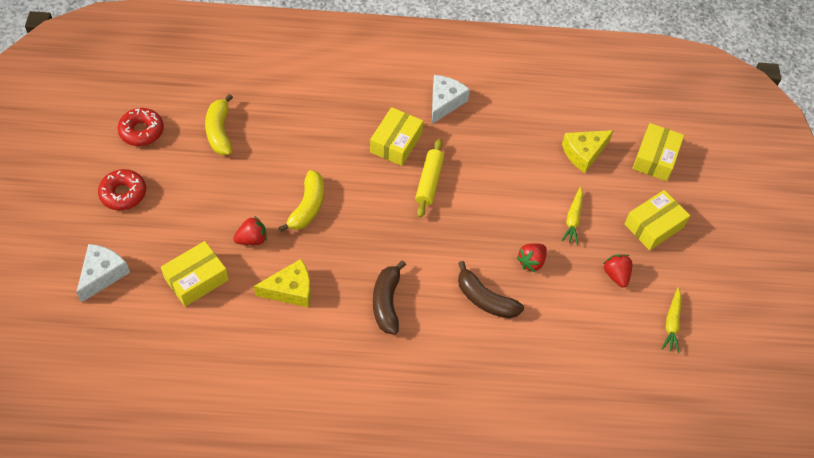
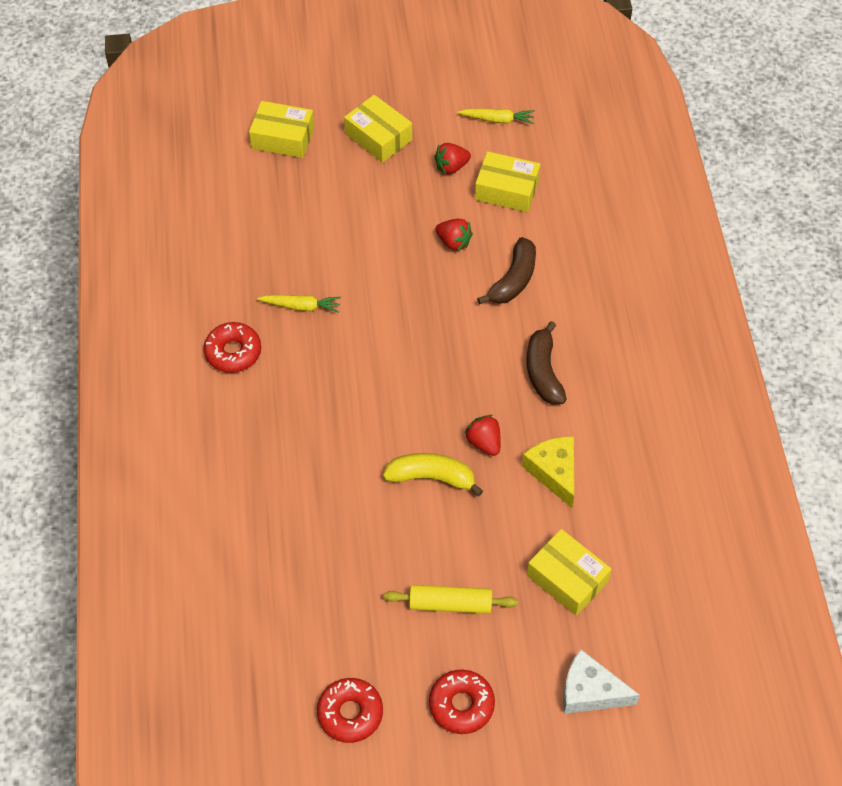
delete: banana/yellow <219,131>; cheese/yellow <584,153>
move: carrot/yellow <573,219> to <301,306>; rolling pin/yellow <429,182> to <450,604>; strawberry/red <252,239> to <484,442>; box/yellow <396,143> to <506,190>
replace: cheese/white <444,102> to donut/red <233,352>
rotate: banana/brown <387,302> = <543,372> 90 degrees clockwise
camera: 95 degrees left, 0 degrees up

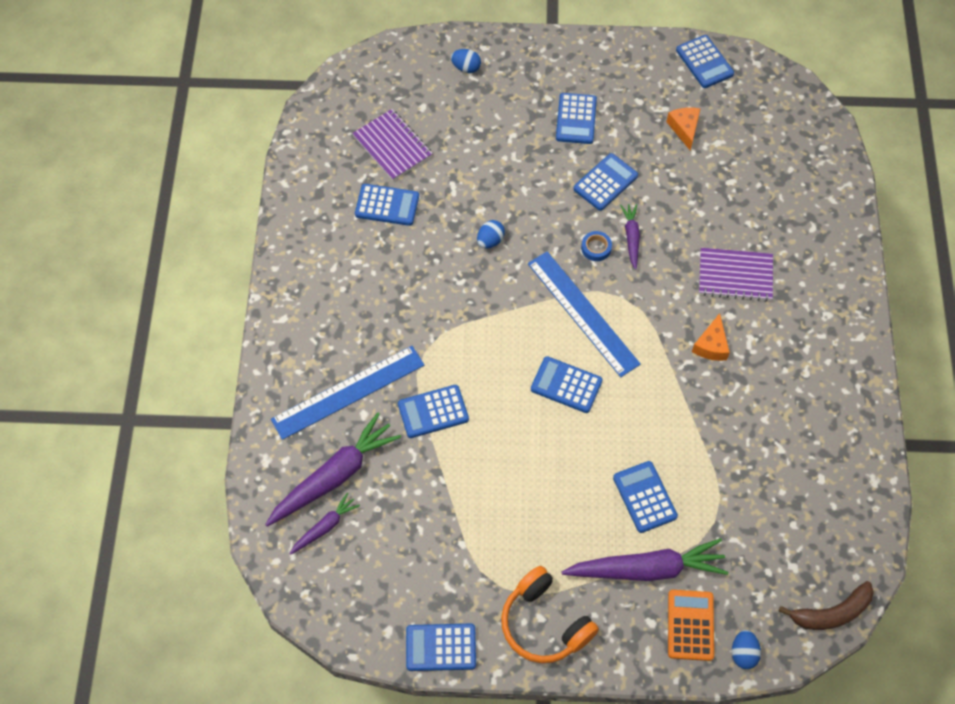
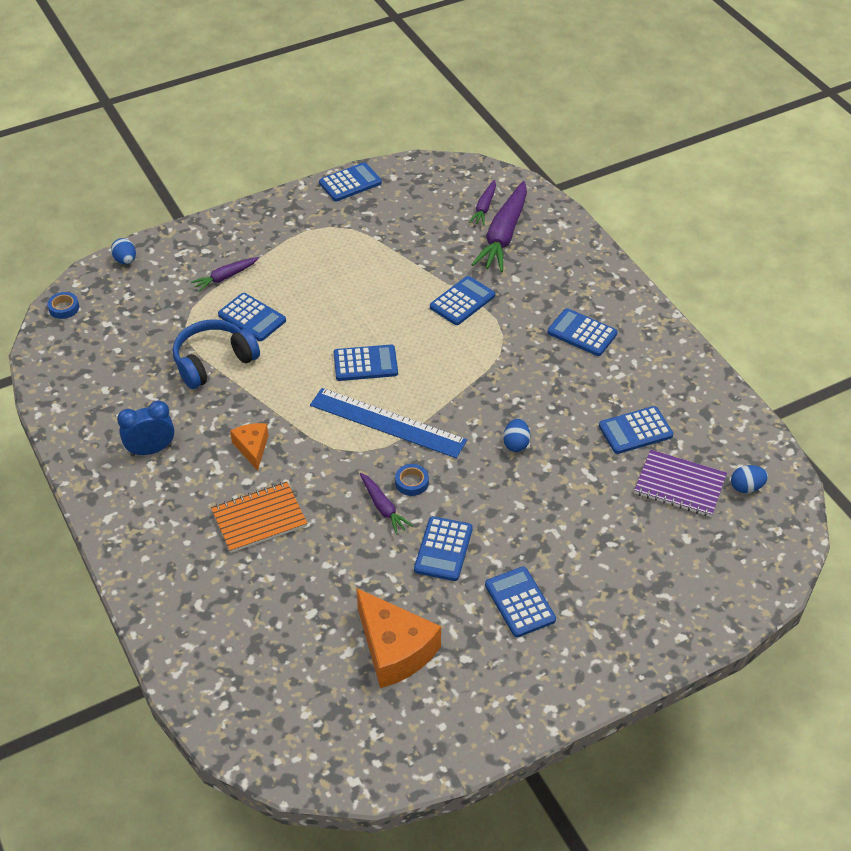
delete: ruler/blue <348,392>; headphones/orange <544,623>; calculator/orange <690,625>
insert: clock/blue <151,450>; headphones/blue <213,361>
move: calculator/blue <704,62> to <582,333>; egg/blue <466,68> to <746,487>
replace: banana/brown <831,613> to tape/blue <64,308>
recolor: notebook/purple <735,275> to notebook/orange <259,519>
resize: carrot/purple <647,569> = <225,277> x0.52; cheese/orange <684,129> = <394,649> x1.83
camera: 150 degrees right, 15 degrees down

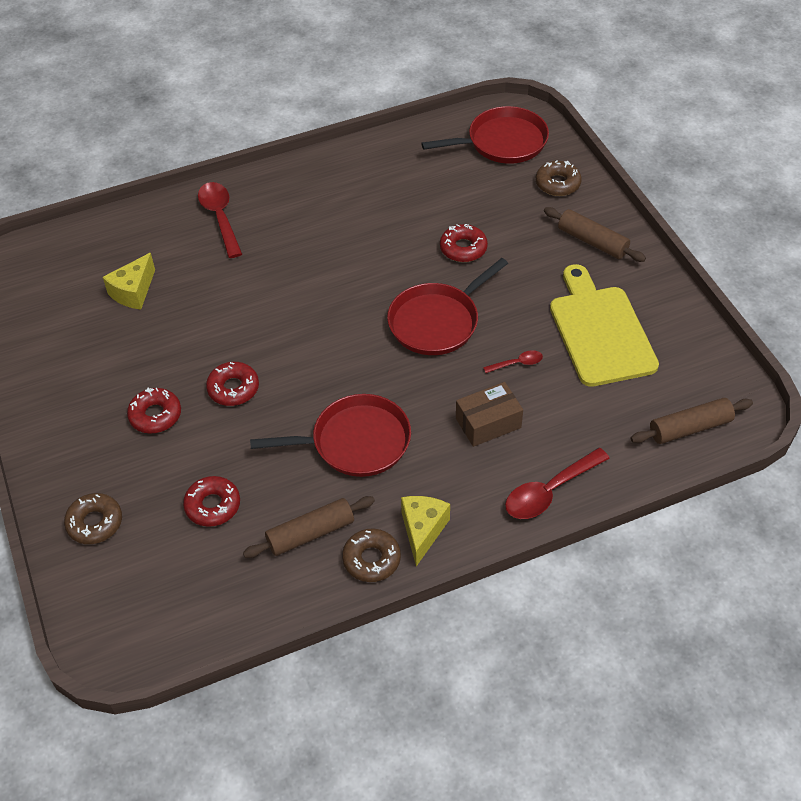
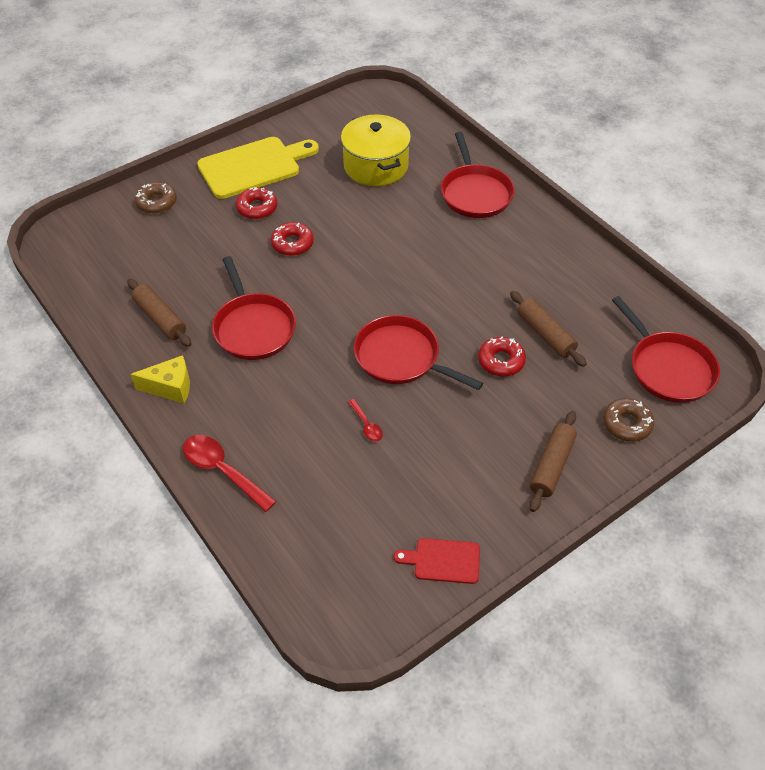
delete: donut/red <213,505>; donut/brown <371,559>; box/brown <488,423>
insert: cutting board/red <443,561>
move: cutting board/yellow <600,331> to <253,167>; rolling pin/brown <690,428> to <545,334>
replace: cheese/yellow <133,292> to pot/yellow <376,166>; spoon/red <220,217> to pan/red <475,193>
camera: 75 degrees right, 0 degrees up

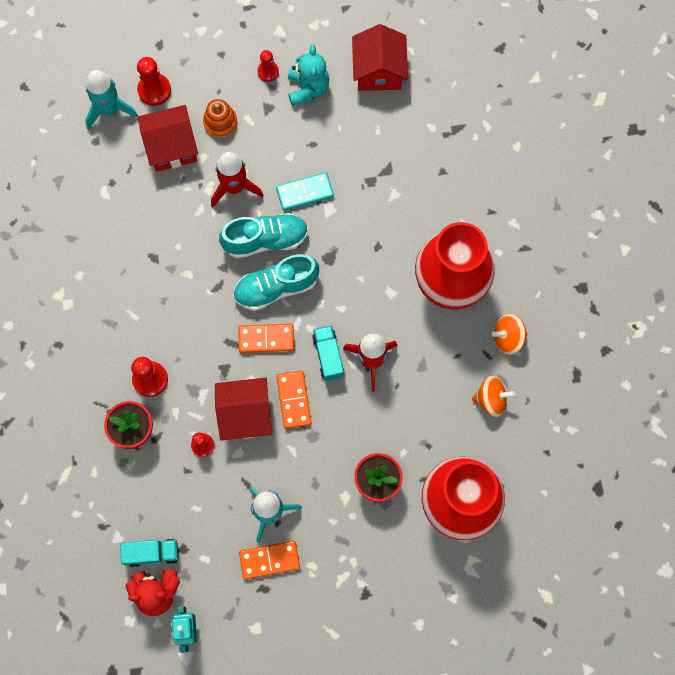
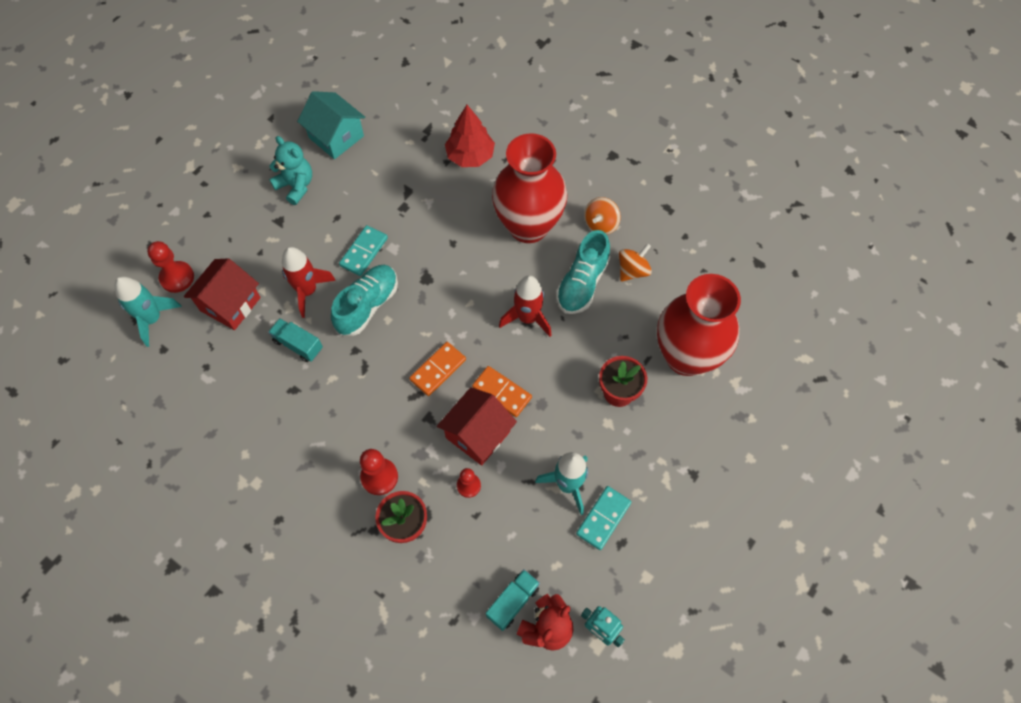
delete: stacking toy/orange <220,122>; pawn/red <268,72>
insert: tree/red <470,156>
move: truck/turquoise <328,356> to <298,345>; shoe/turquoise <276,287> to <582,283>
recolor: house/red <379,71> to house/turquoise <336,137>; domino/orange <269,560> to domino/turquoise <603,518>
camera: 45 degrees left, 10 degrees down

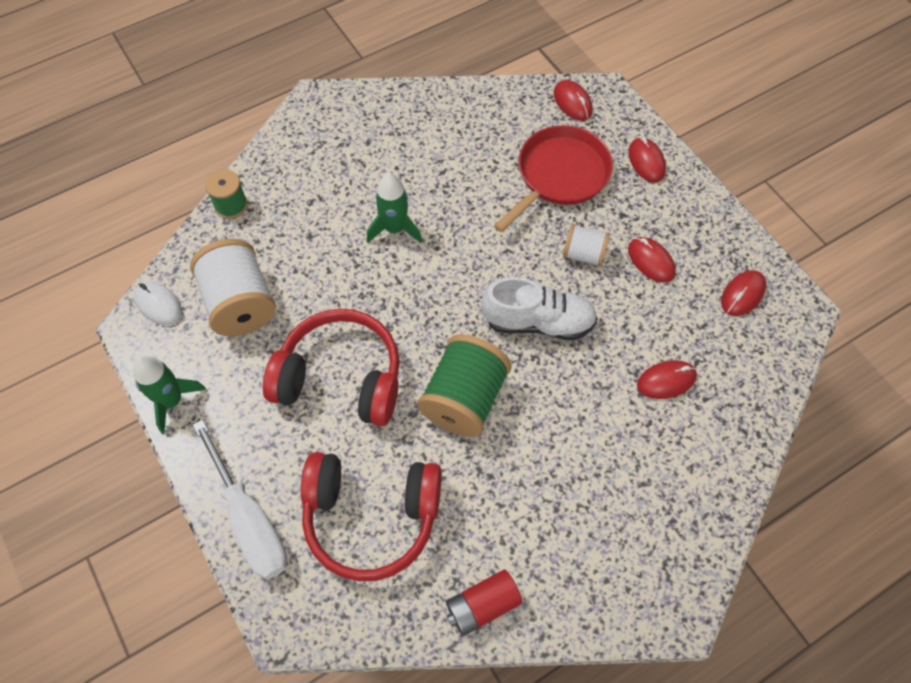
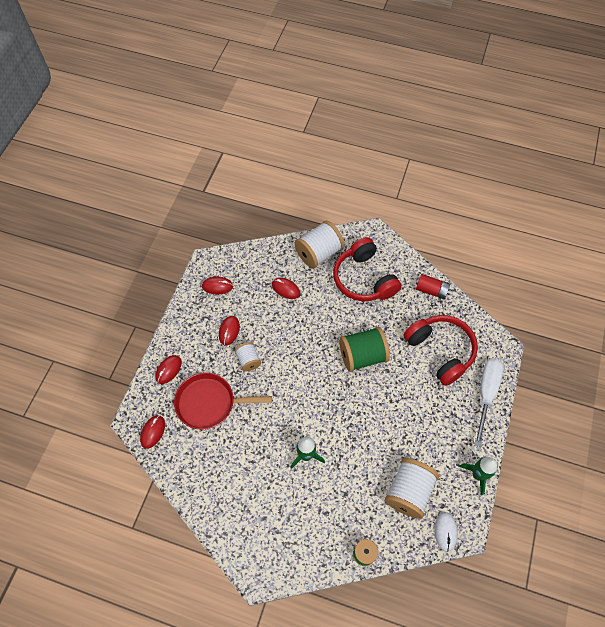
delete: shoe/white <538,322>
insert: spool/white <319,253>
move: headphones/red <341,378> to <364,279>
camera: 130 degrees left, 0 degrees up

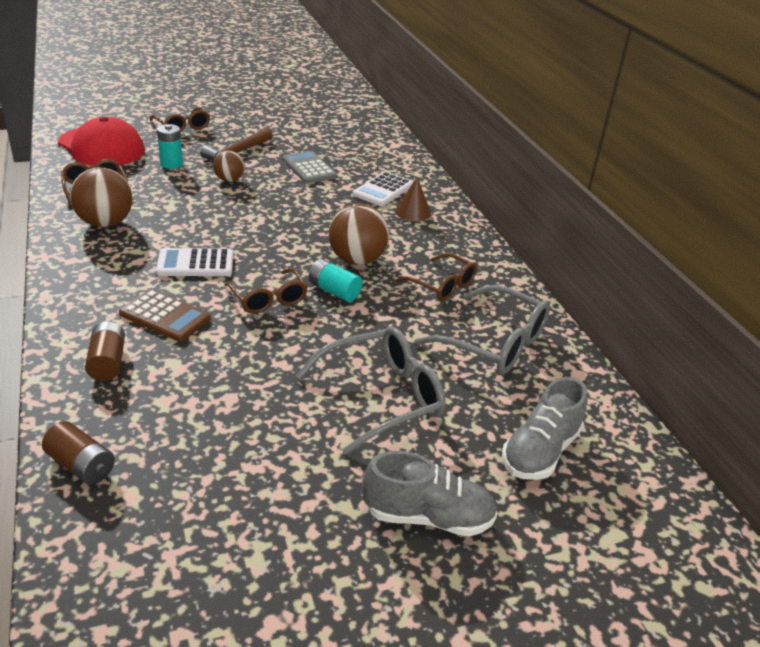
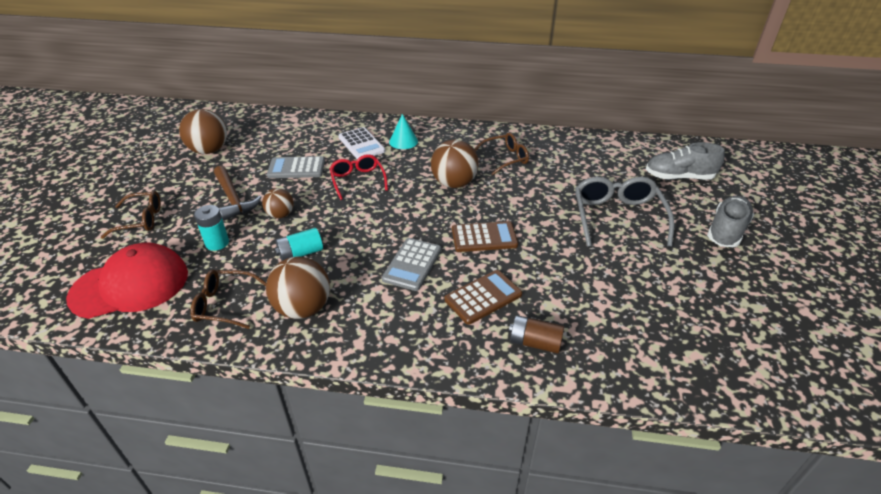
delete: battery/brown <81,465>; glasses/grey <493,343>
insert: ball/brown <209,150>; glasses/red <358,181>
move: battery/turquoise <334,291> to <300,253>
replace: glasses/brown <268,299> to calculator/brown <484,237>
recolor: calculator/white <195,264> to calculator/grey <412,264>; cone/brown <413,212> to cone/turquoise <403,141>
rotate: shoe/grey <540,451> = <679,177> 120 degrees clockwise
camera: 60 degrees left, 5 degrees up

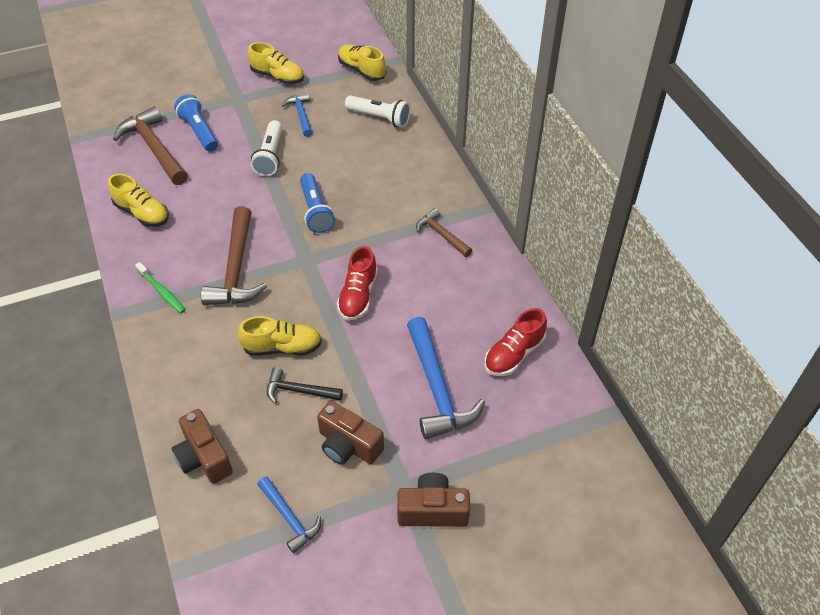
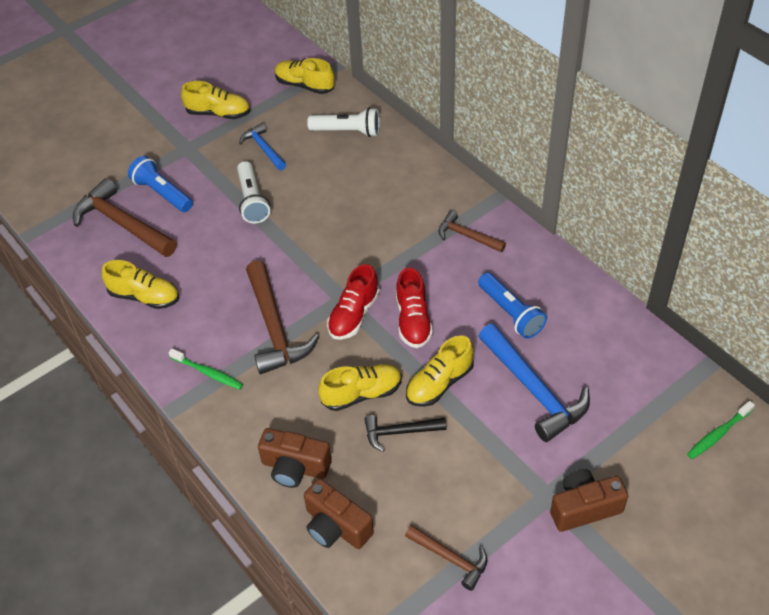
insert: shoe/yellow <439,383>; toothbrush/green <718,434>
move: camera/brown <348,445> to <295,467>; shoe/red <514,354> to <354,315>; flashlight/blue <315,211> to <510,313>
recolor: hammer/blue <289,518> to hammer/brown <451,559>
camera: 15 degrees left, 0 degrees up

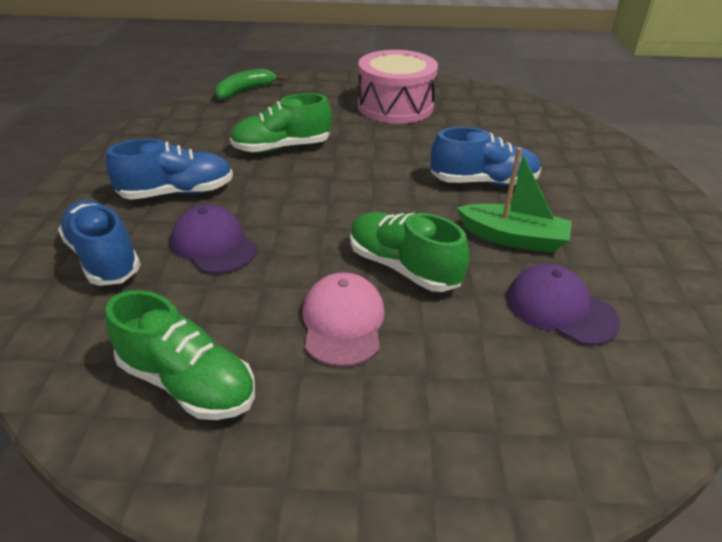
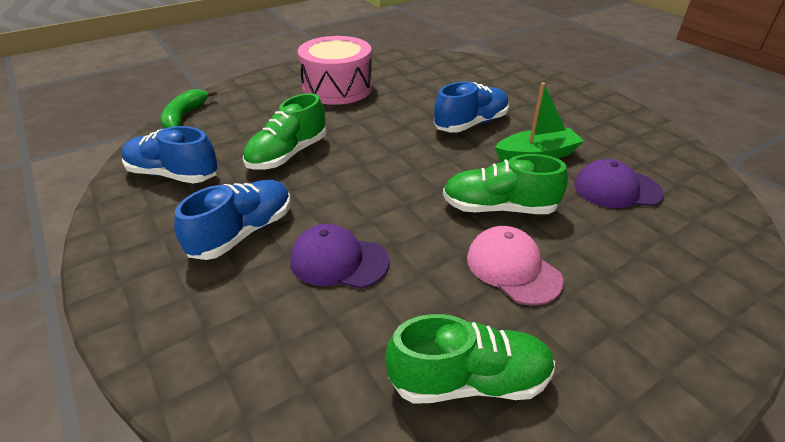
move: shoe/blue <104,258> to <173,174>
camera: 35 degrees left, 0 degrees up

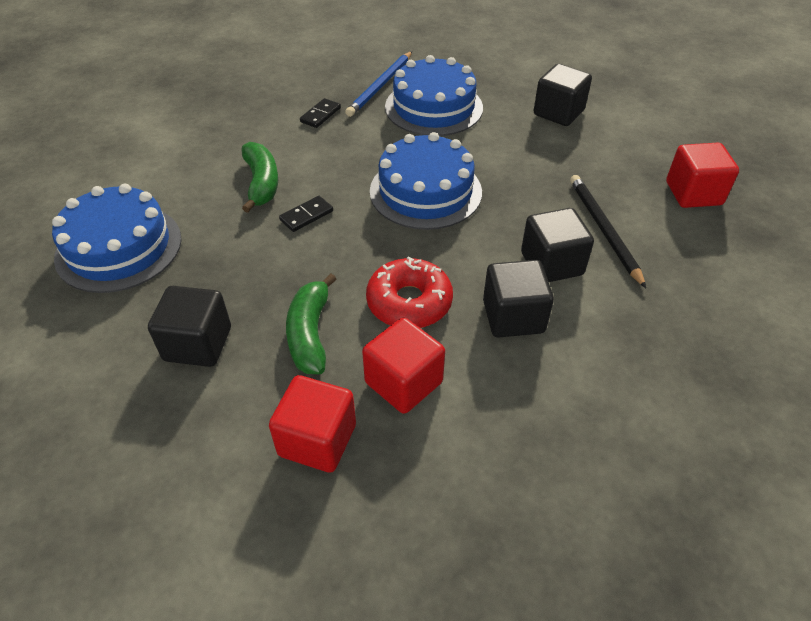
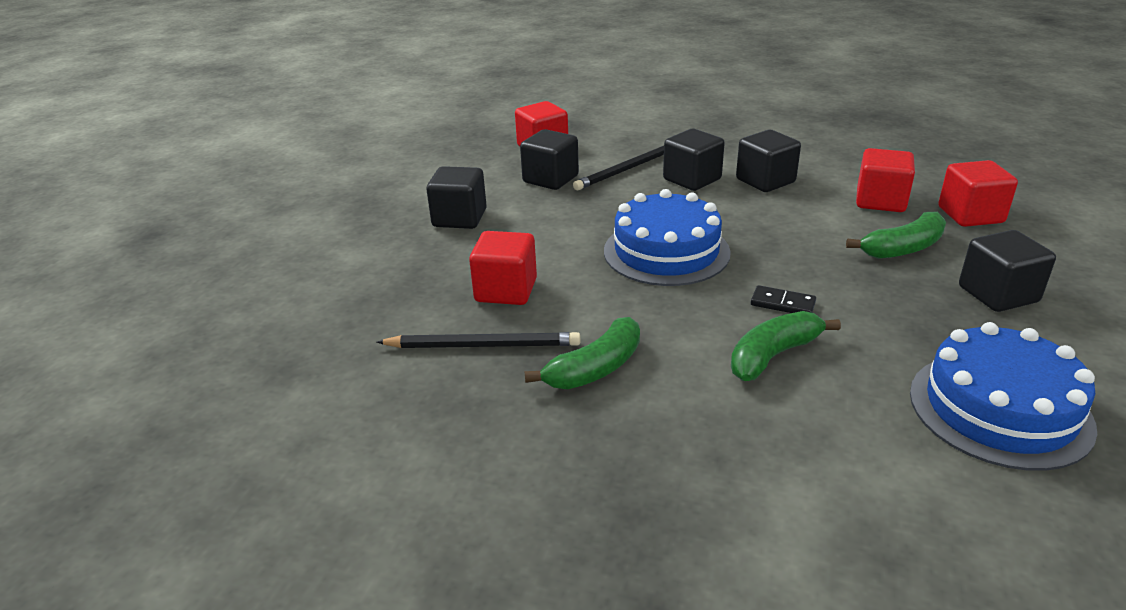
delete: donut/red <409,302>
insert: cube/black <550,179>
replace: cake/blue <433,107> to cube/red <506,290>; domino/black <320,115> to banana/green <595,369>
recolor: pencil/blue <381,86> to pencil/black <482,345>
camera: 115 degrees left, 15 degrees down

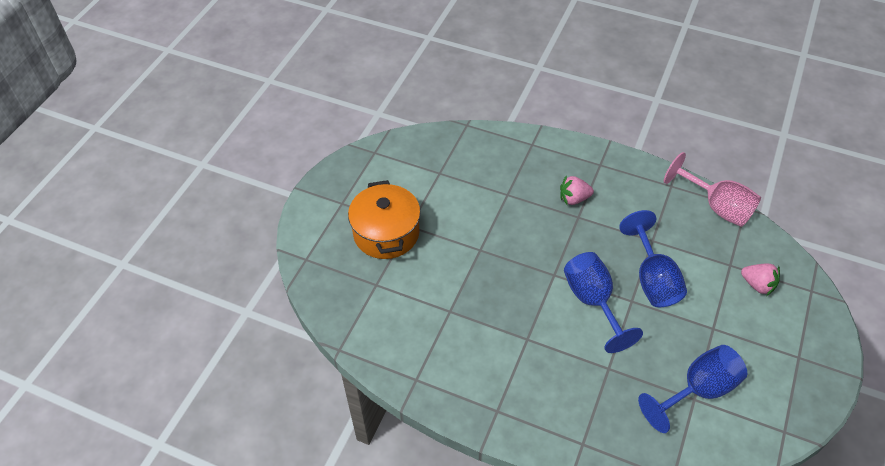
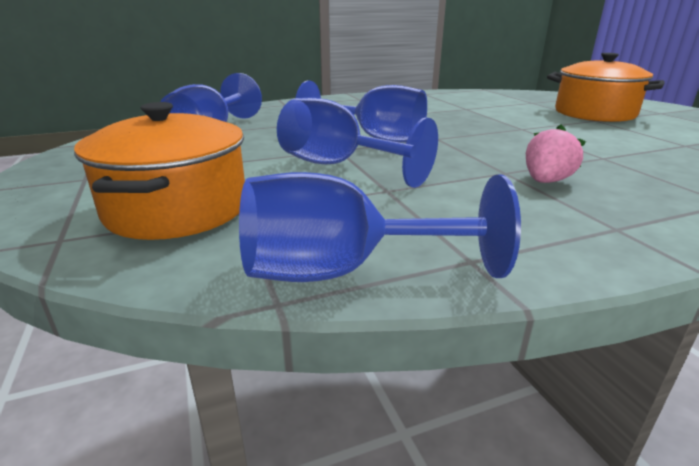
replace: strawberry/pink <757,285> to pot/orange <177,209>
recolor: goblet/pink <717,207> to goblet/blue <342,272>
camera: 135 degrees right, 25 degrees down

